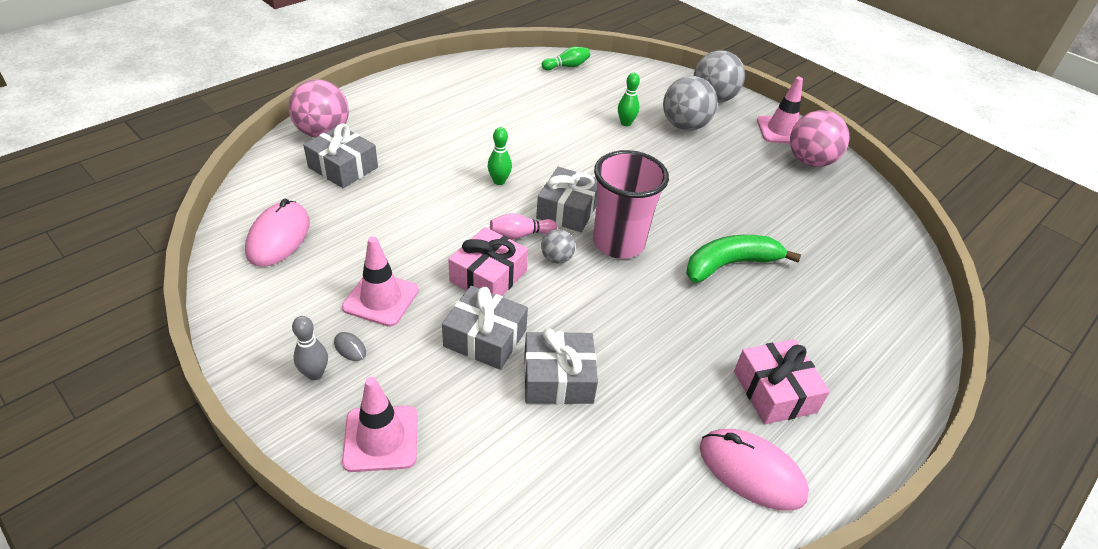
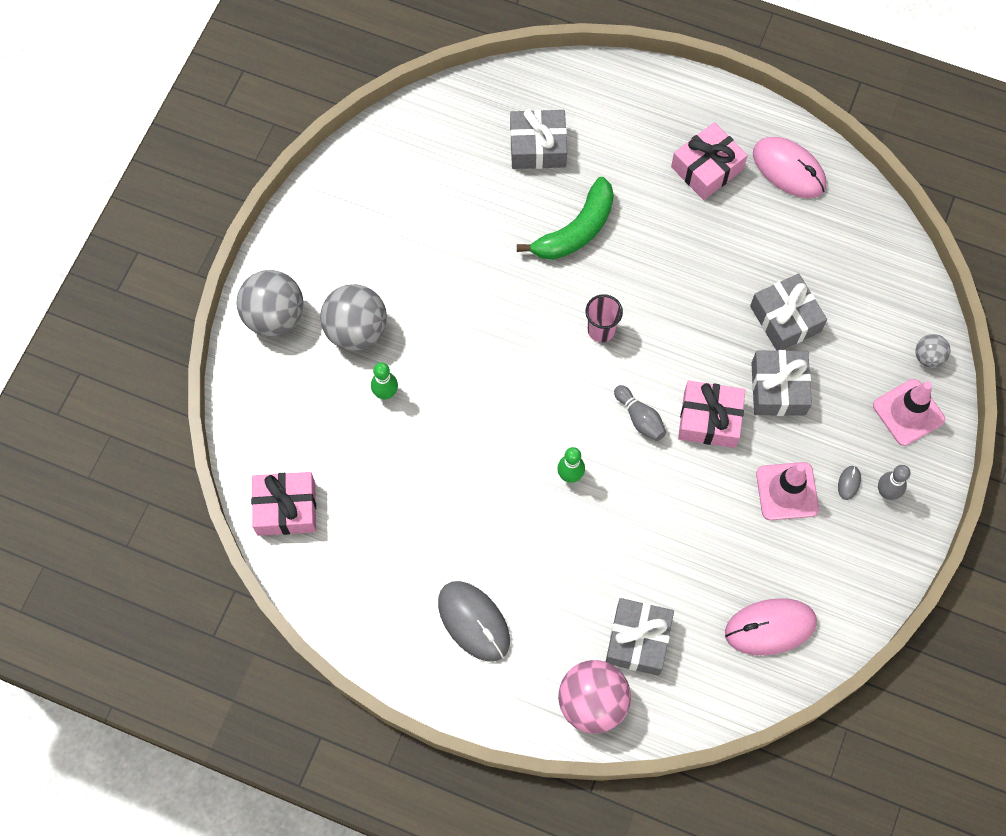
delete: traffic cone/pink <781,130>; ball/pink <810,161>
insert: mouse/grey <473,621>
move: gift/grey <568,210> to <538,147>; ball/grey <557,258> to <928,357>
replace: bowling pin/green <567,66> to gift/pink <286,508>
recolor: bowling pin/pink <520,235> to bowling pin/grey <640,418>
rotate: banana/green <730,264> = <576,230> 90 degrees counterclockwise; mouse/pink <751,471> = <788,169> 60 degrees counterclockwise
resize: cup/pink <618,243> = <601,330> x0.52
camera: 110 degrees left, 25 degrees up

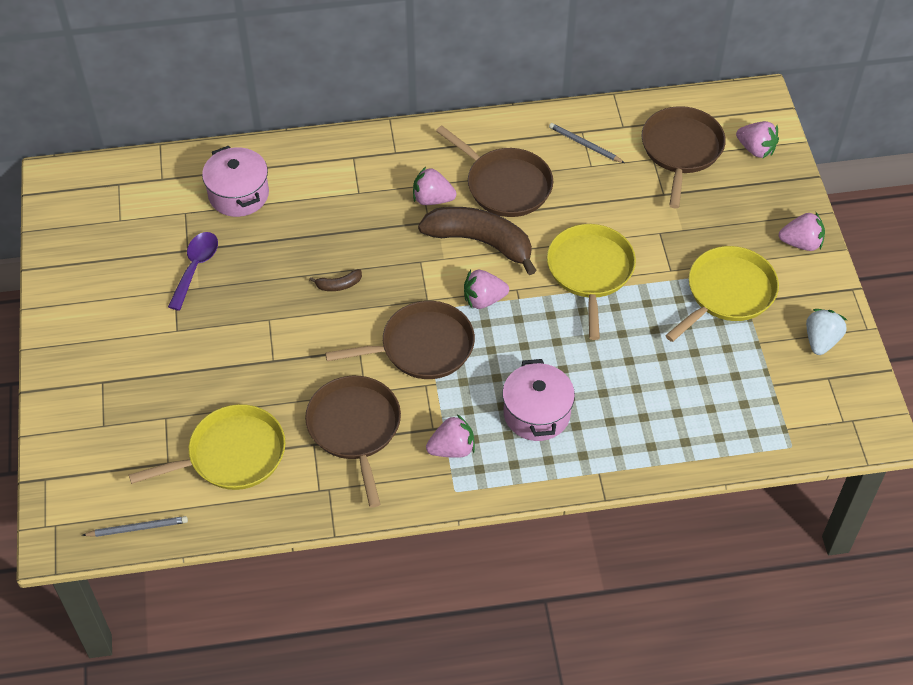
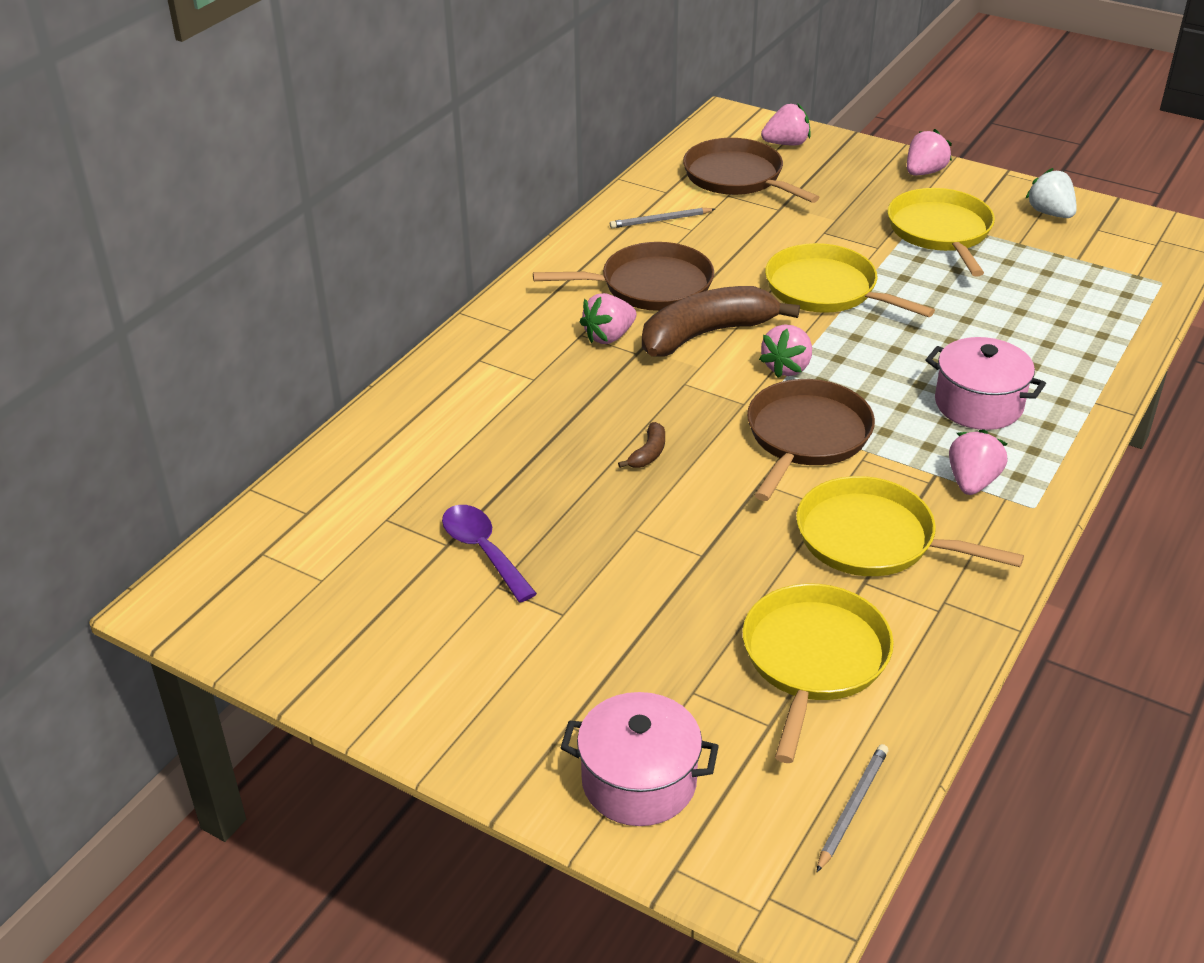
move: pot/pink <238,194> to <639,781>
recolor: pan/brown <355,428> to pan/yellow <872,538>
camera: 50 degrees left, 15 degrees down

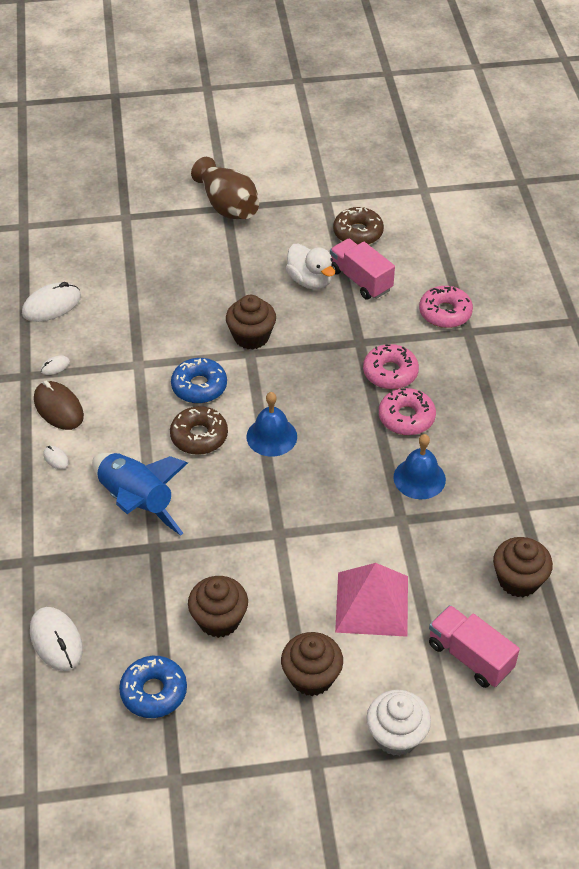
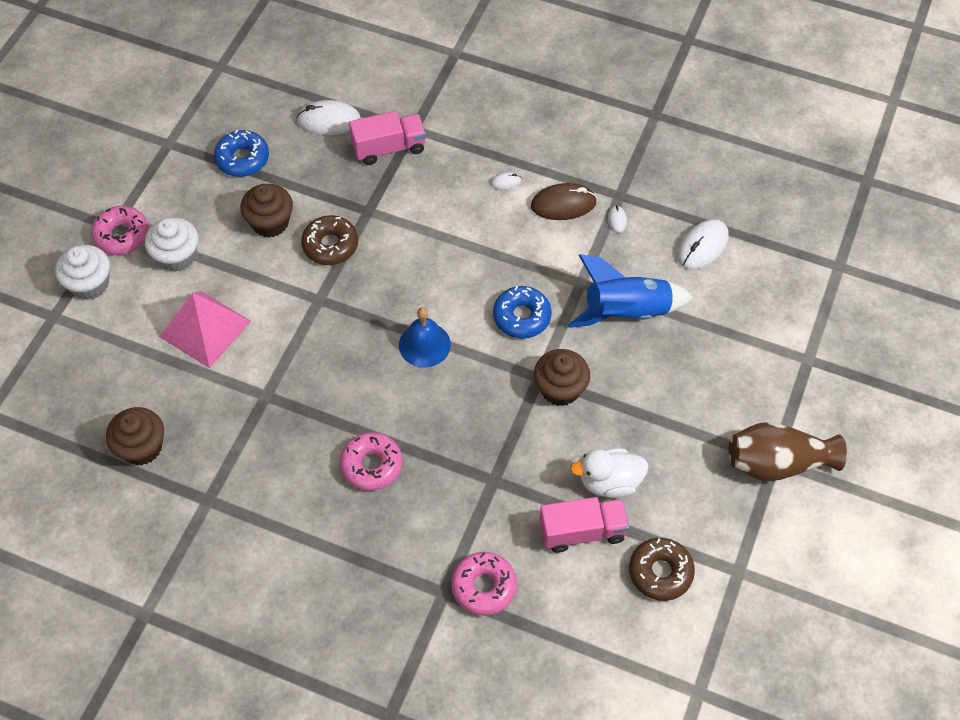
delete: bell/blue <419,478>
move: donut/pink <390,373> to <122,235>; donut/brown <199,436> to <330,245>; truck/pink <470,656> to <389,148>; rocket/blue <137,502> to <626,312>
recolor: cupcake/brown <311,677> to cupcake/white <177,256>
rotate: mouse/white <52,305> = <702,246> 45 degrees clockwise
camera: 120 degrees right, 10 degrees up

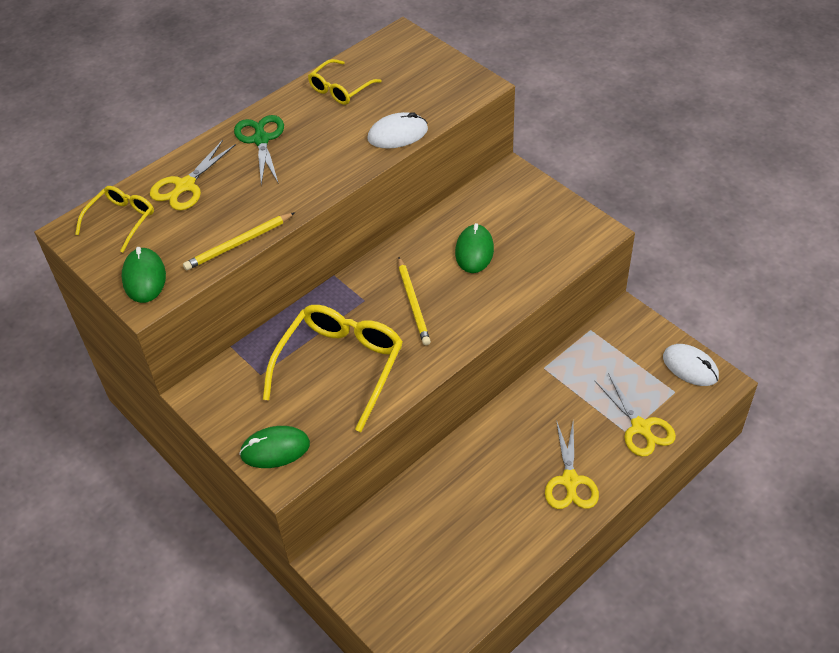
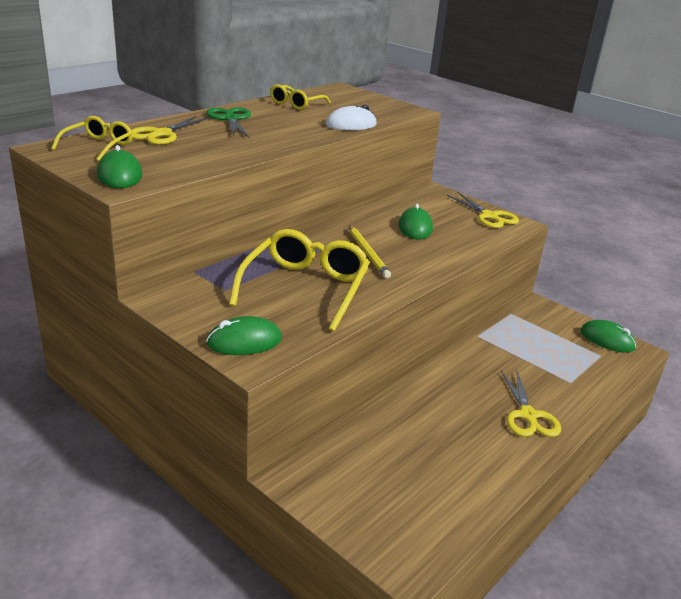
delete: pencil/yellow <238,244>
move: scissors/yellow <641,427> to <489,216>
recolor: mouse/white <690,367> to mouse/green <607,340>
camera: 10 degrees left, 20 degrees down

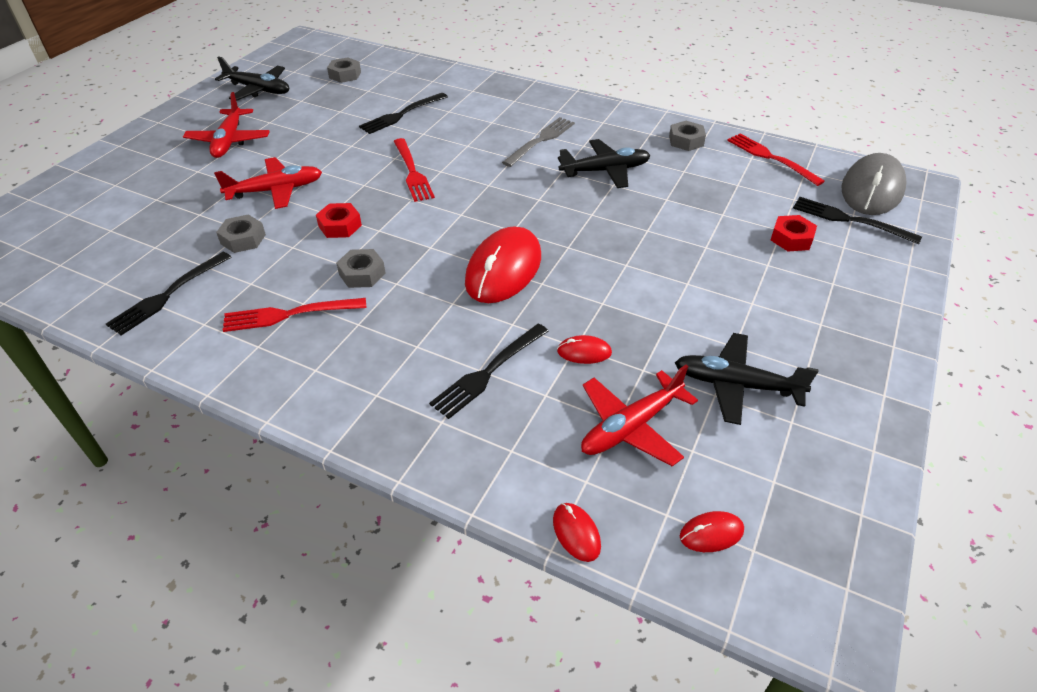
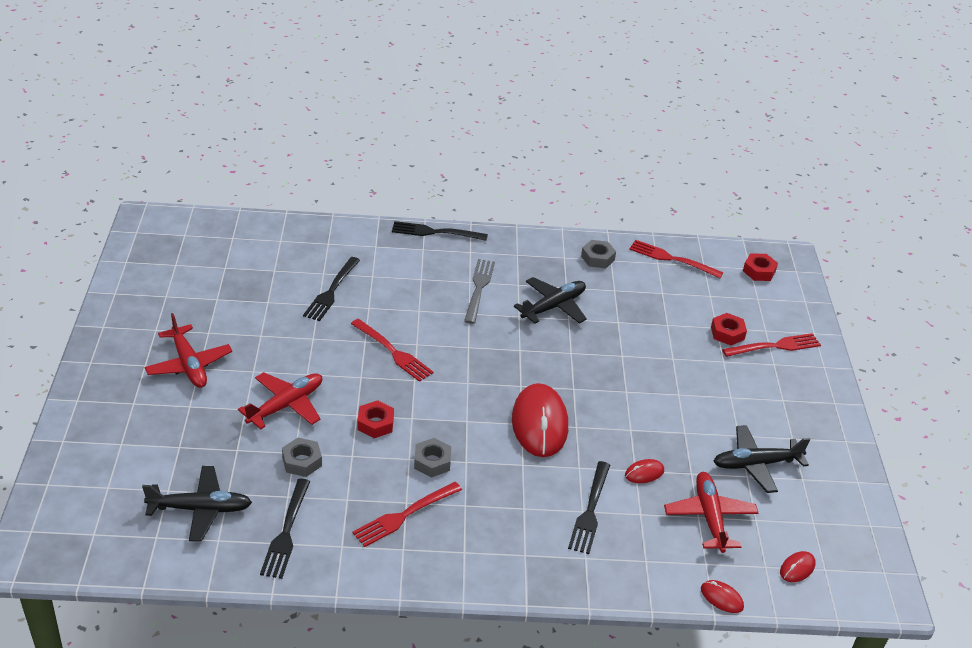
delete: nut/grey <345,75>
insert: fork/red <774,346>
move: plane/black <258,90> to <200,509>; fork/black <850,220> to <435,232>
replace: mouse/grey <871,189> to nut/red <759,271>
rotate: plane/red <631,426> = <709,517> 150 degrees clockwise
camera: 30 degrees left, 5 degrees down

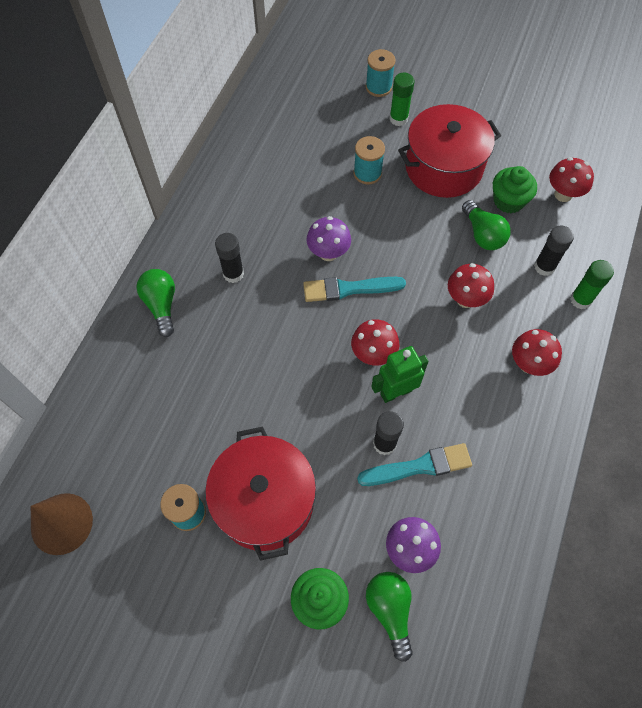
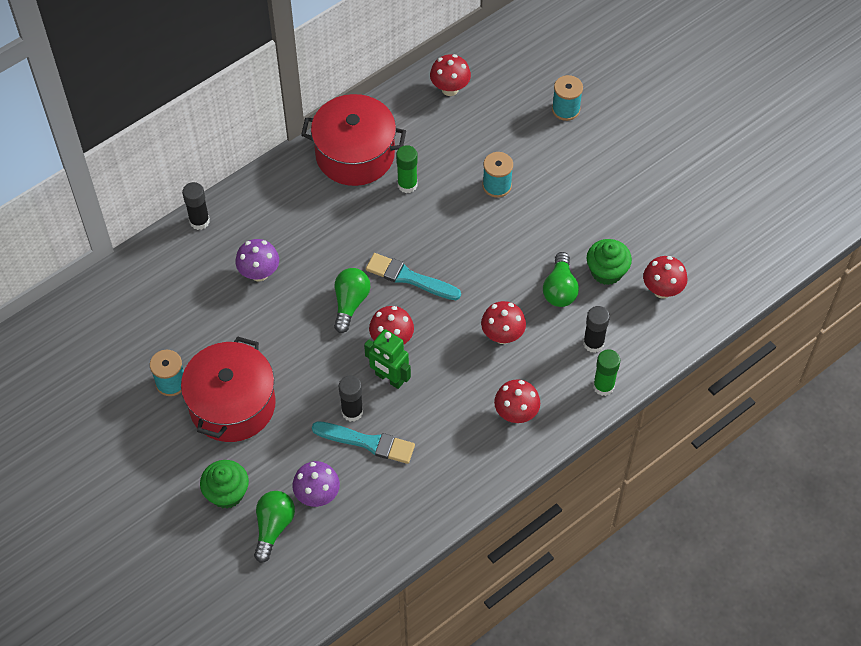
delete: cone/brown <61,523>
insert: mushroom/red <450,89>
move: glue stick/black <233,274> to <199,221>; mushroom/purple <328,253> to <259,273>; pot/red <443,167> to <355,154>; light bulb/green <161,305> to <350,303>; glue stick/green <398,119> to <407,185>
rotate: robot/green <396,392> = <389,378> 150 degrees counterclockwise
camera: 30 degrees right, 5 degrees down

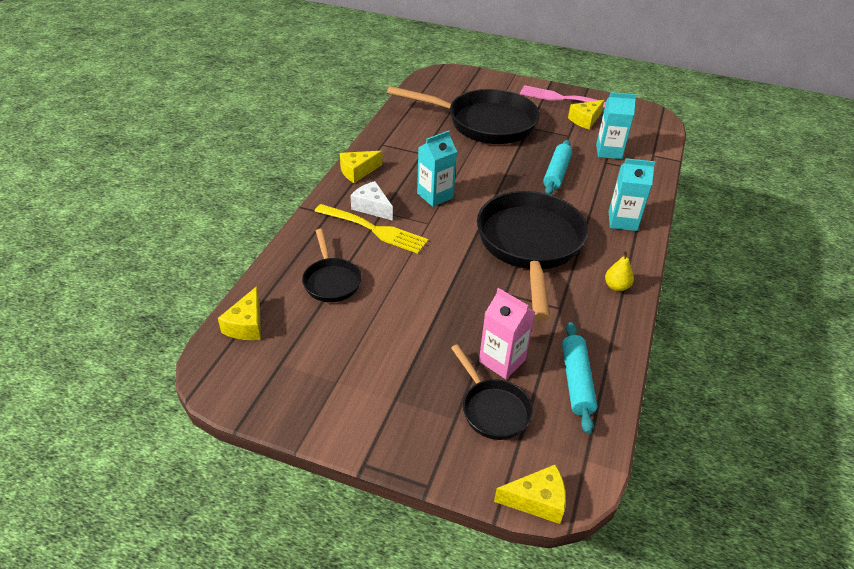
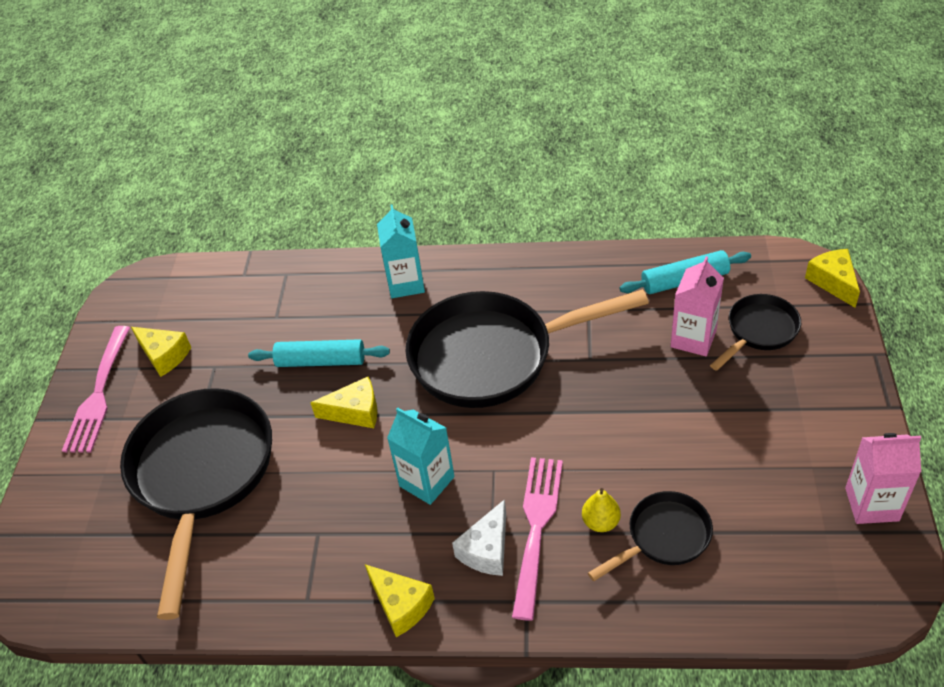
delete: carton/turquoise <608,151>
insert: carton/pink <871,504>
move: cheese/yellow <246,325> to <355,412>; pear/yellow <616,286> to <600,522>
recolor: fork/yellow <374,230> to fork/pink <536,528>
camera: 100 degrees left, 5 degrees up

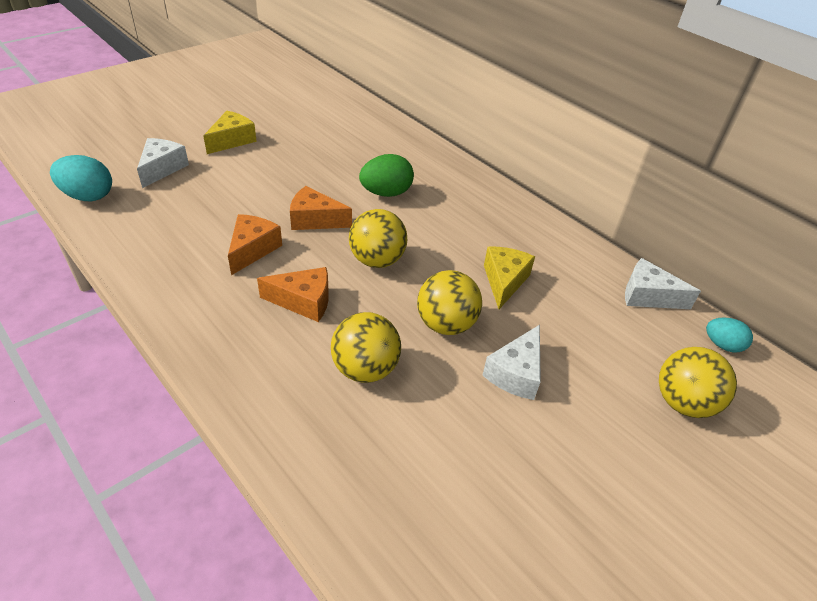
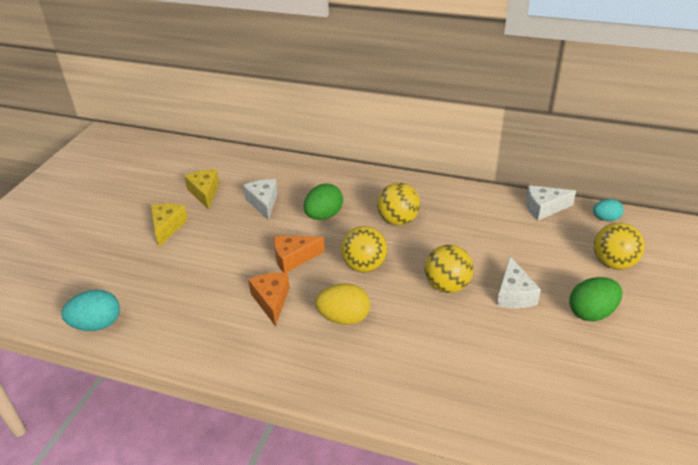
insert: egg/green <591,313>
move: cheese/yellow <504,281> to <204,193>; cheese/white <162,169> to <263,203>; ball/yellow <365,369> to <398,220>
replace: cheese/orange <303,301> to egg/yellow <344,318>
camera: 25 degrees left, 5 degrees down

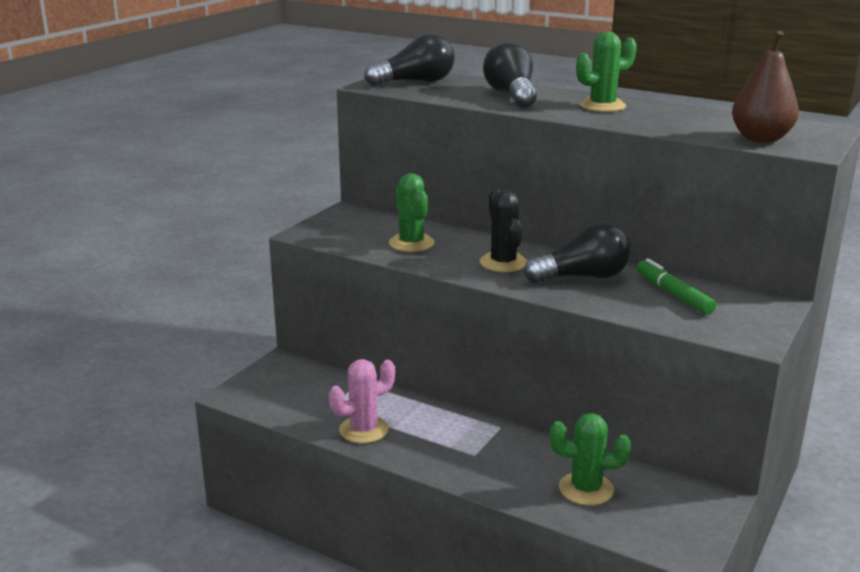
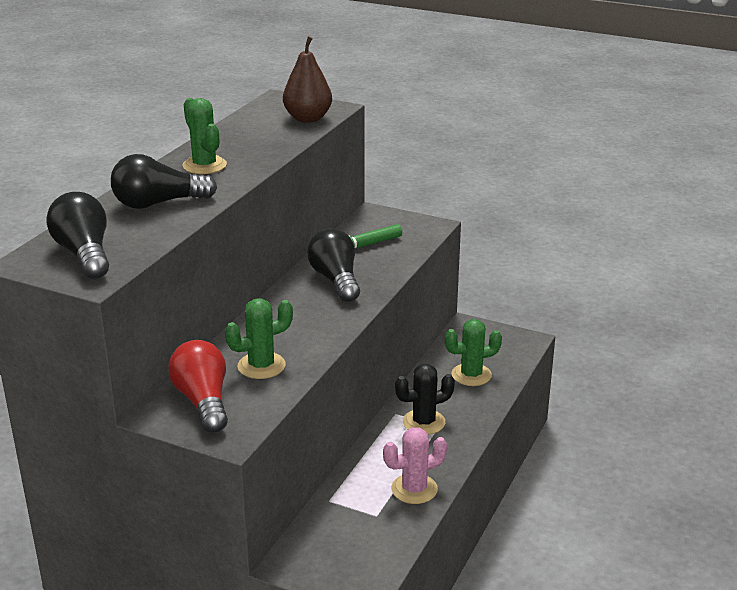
insert: light bulb/red <203,401>
move: cactus/black <503,263> to <423,422>
rotate: cactus/pink <364,430> = <414,489> 75 degrees counterclockwise; cactus/green <586,489> = <471,375> 75 degrees clockwise
camera: 95 degrees left, 5 degrees up

